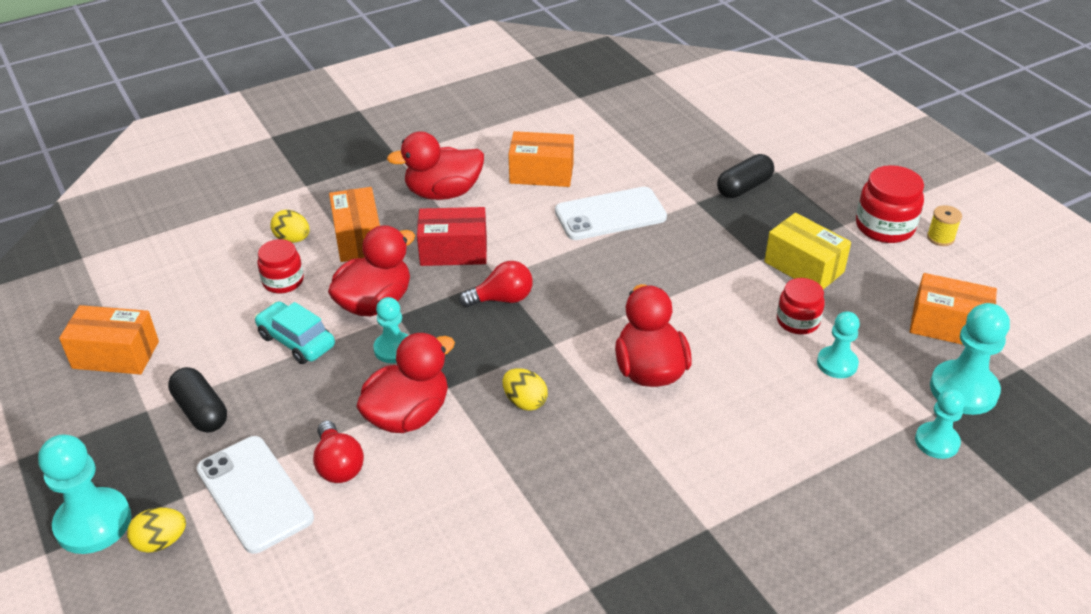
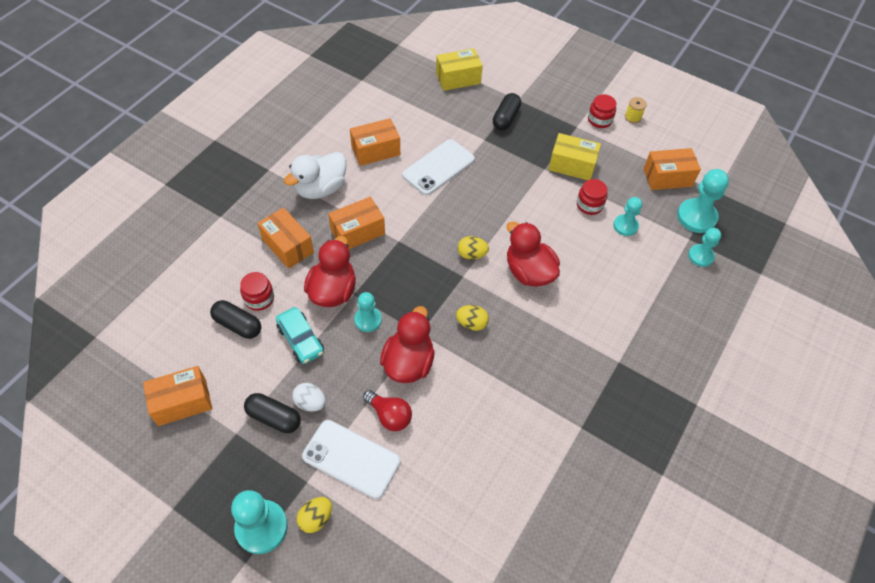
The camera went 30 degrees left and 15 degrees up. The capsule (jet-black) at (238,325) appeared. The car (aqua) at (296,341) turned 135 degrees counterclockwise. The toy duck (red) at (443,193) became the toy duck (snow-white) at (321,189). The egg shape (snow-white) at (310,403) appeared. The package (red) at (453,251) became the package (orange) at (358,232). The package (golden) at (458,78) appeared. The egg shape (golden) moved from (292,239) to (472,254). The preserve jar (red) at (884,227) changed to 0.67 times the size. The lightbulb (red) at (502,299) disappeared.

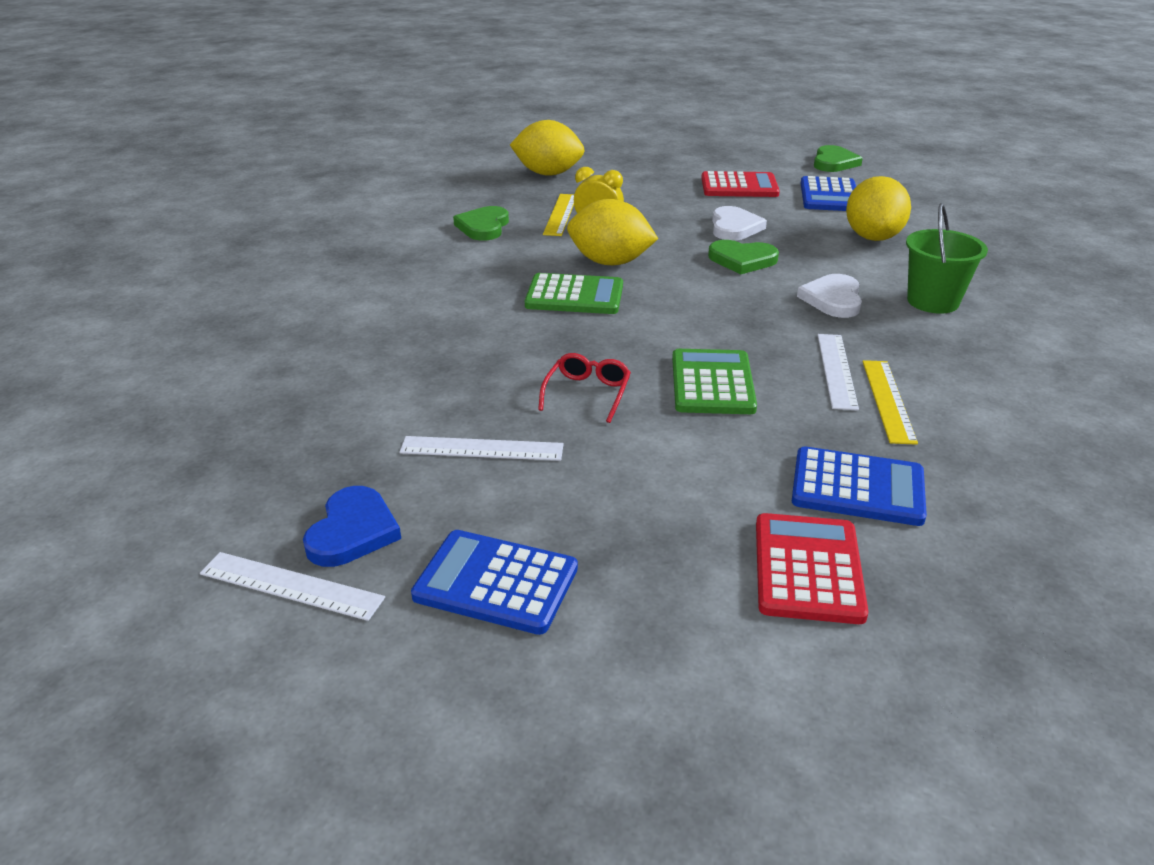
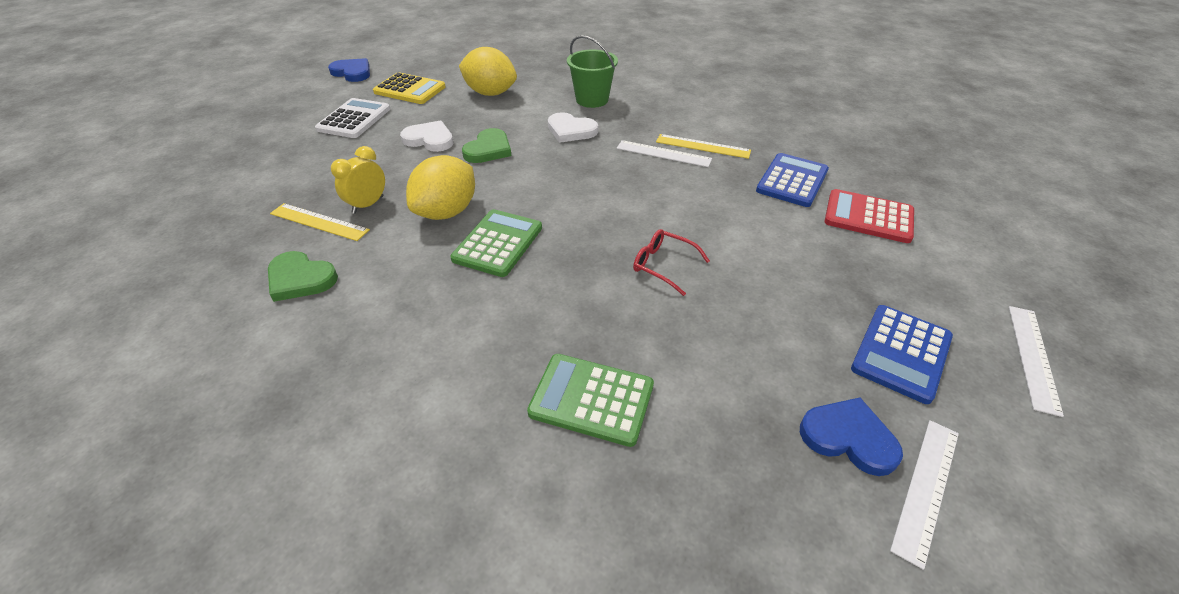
The camera went 75 degrees left and 10 degrees up. The calculator (red) at (739,186) became the calculator (snow-white) at (354,119). The heart (emerald) at (834,162) became the heart (cobalt) at (352,72). The calculator (cobalt) at (829,196) became the calculator (golden) at (410,90). The calculator (emerald) moved from (712,383) to (591,399). The measuring stick (snow-white) moved from (482,449) to (1033,357). The lemon (golden) at (548,174) disappeared.

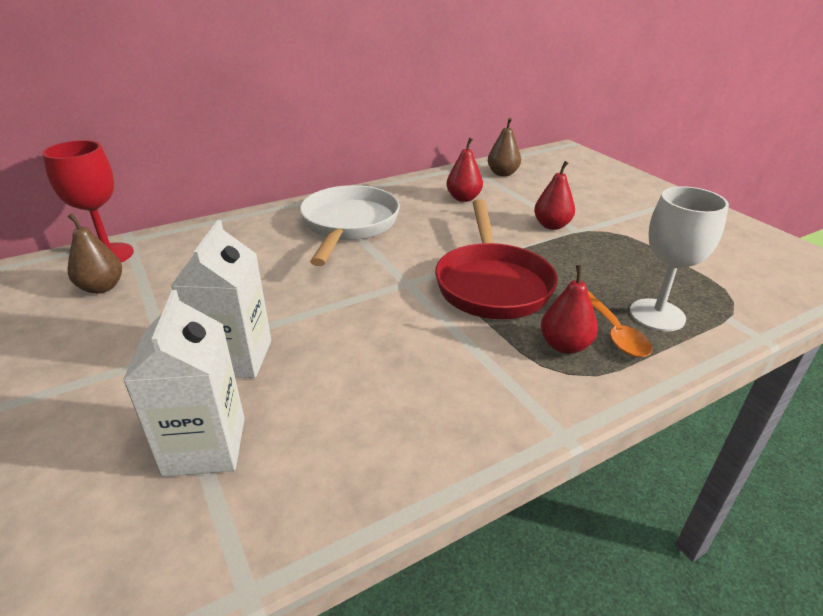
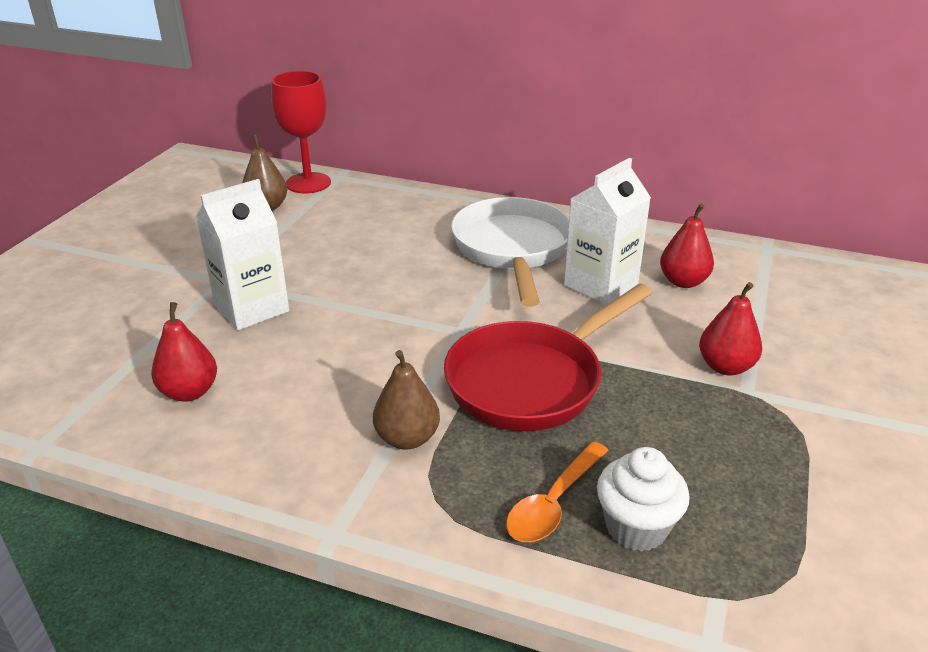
The camera went 50 degrees right and 0 degrees up. The toy pear (red) moved from (564,346) to (189,392). The toy pear (brown) moved from (502,173) to (407,438). The skillet (snow-white) at (348,225) turned 60 degrees counterclockwise. The milk carton (snow-white) moved from (205,446) to (600,285). The wine glass (snow-white) at (657,315) was replaced by the muffin (snow-white) at (636,527).

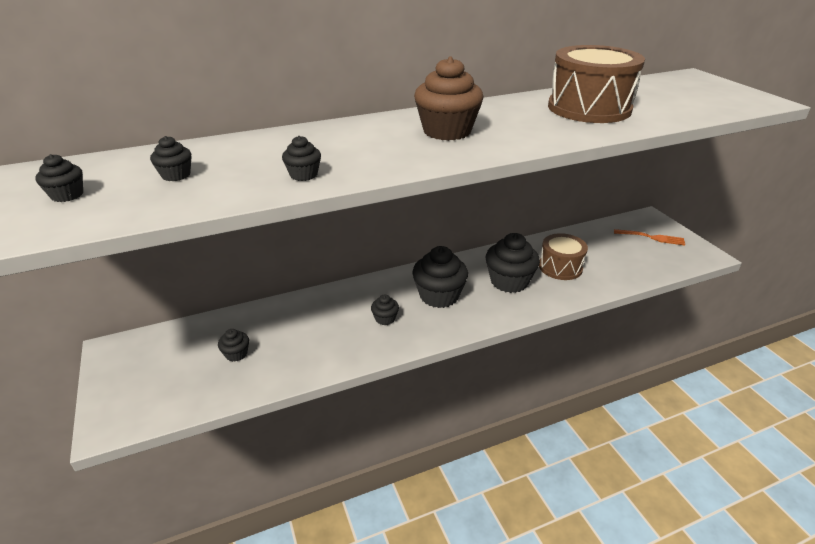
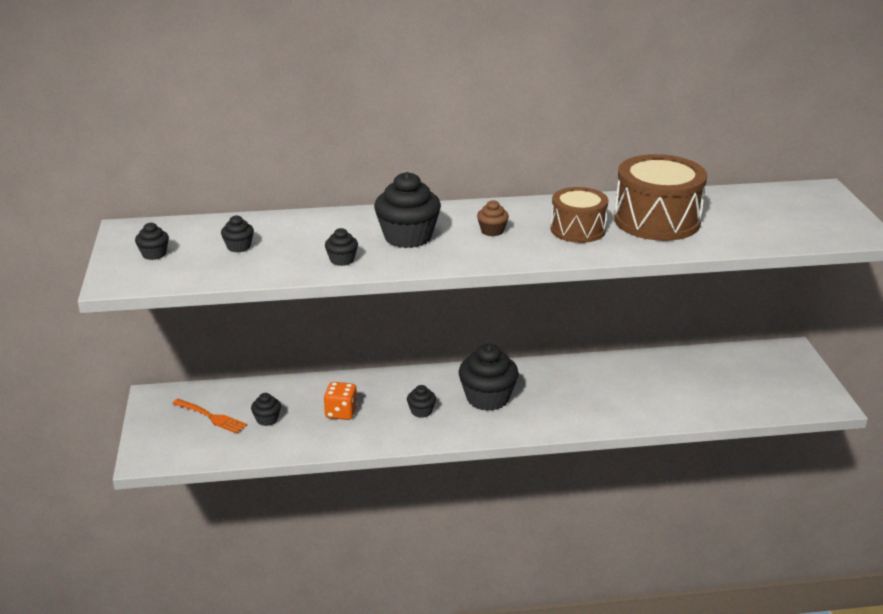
The camera went 15 degrees right and 5 degrees down. The fork (orange) moved from (652,237) to (212,417). The dice (orange) at (341,412) appeared. The muffin (jet-black) moved from (509,281) to (408,237). The muffin (brown) at (447,131) changed to 0.49 times the size. The drum (brown) moved from (560,267) to (578,229).

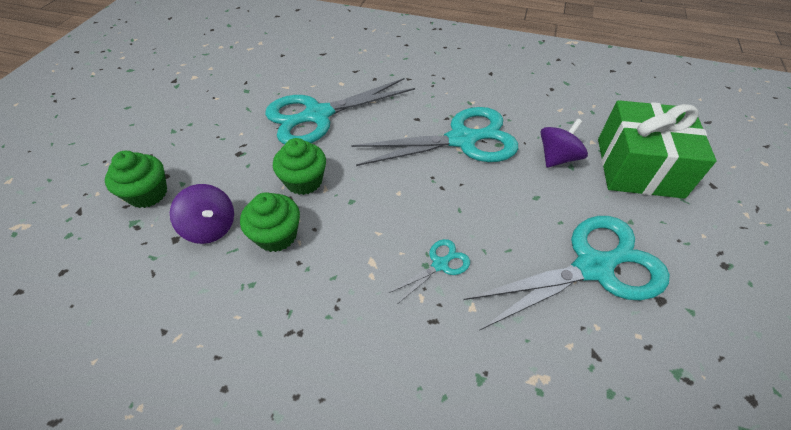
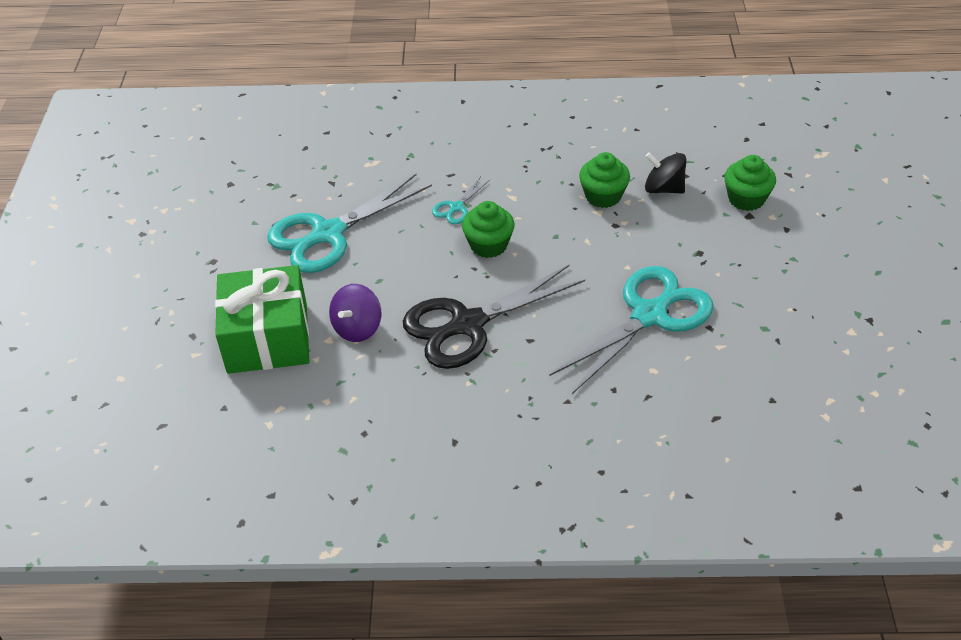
The camera went 165 degrees right and 5 degrees down. The shears (aqua) at (462,140) became the shears (jet-black) at (468,324). The muffin (emerald) moved from (304,181) to (488,245). The spinning top (purple) at (211,227) became the spinning top (jet-black) at (663,189).

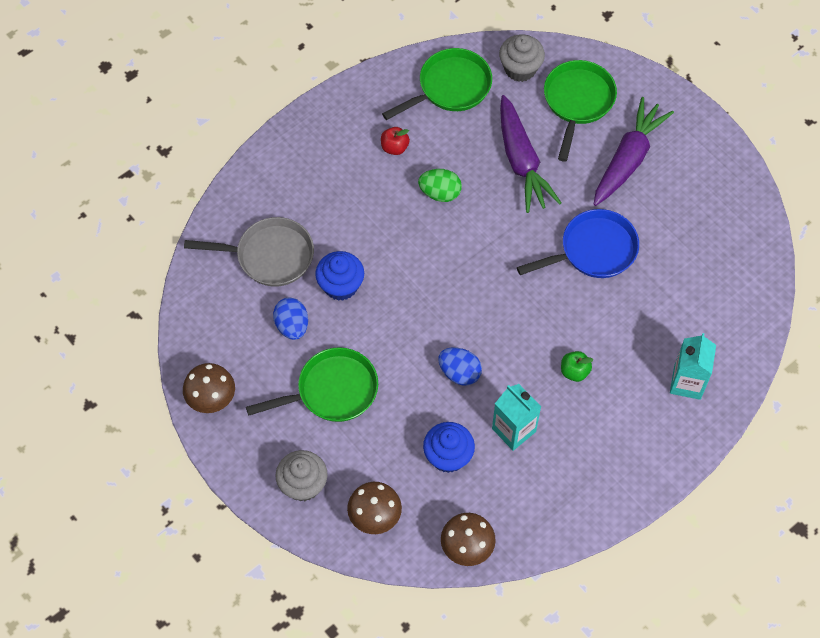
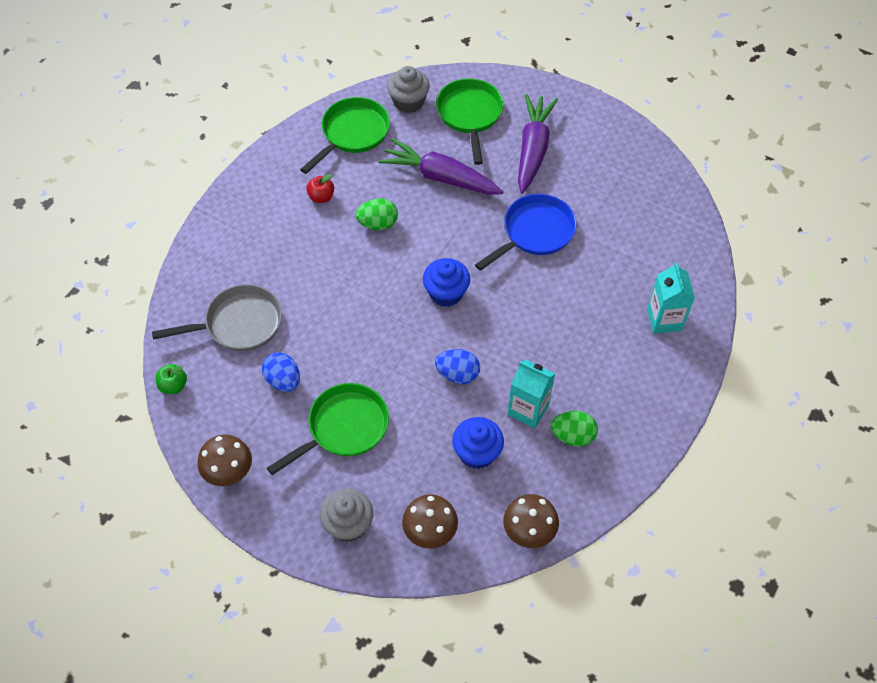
The camera went 20 degrees left and 5 degrees down. The toy apple (emerald) moved from (574,371) to (173,385). The carrot (purple) at (521,161) turned 150 degrees clockwise. The muffin (cobalt) moved from (340,285) to (446,293). The egg shape (emerald) at (572,436) appeared.

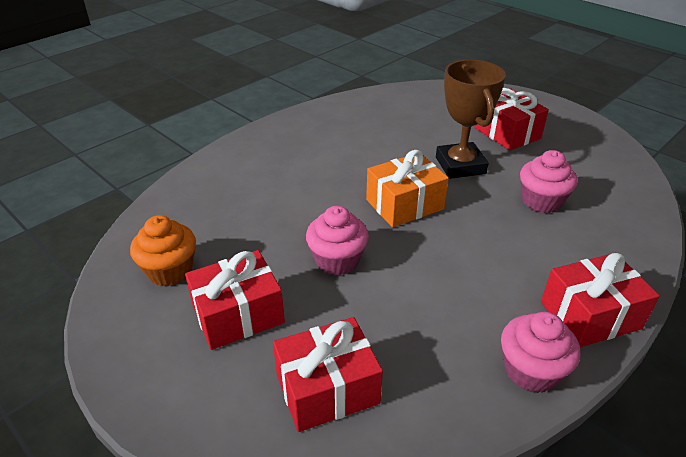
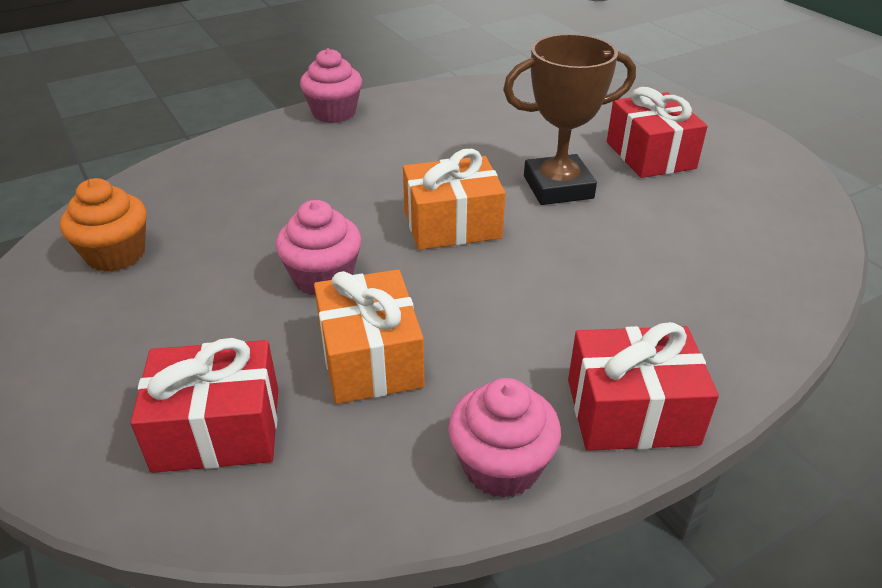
The camera went 15 degrees right and 0 degrees up. The muffin (rosy) moved from (541,201) to (334,113). The gift (orange) at (370,358) appeared. The trophy (brown) at (460,165) turned 75 degrees clockwise. The gift (red) at (238,314) disappeared.

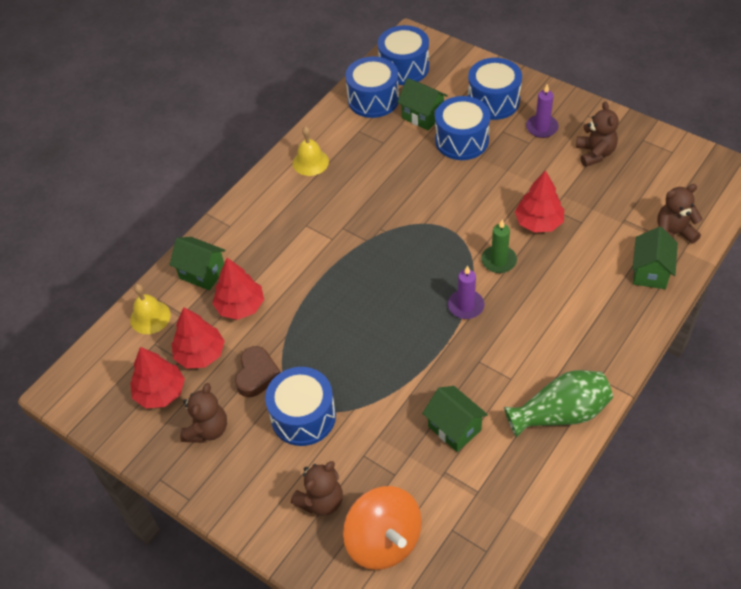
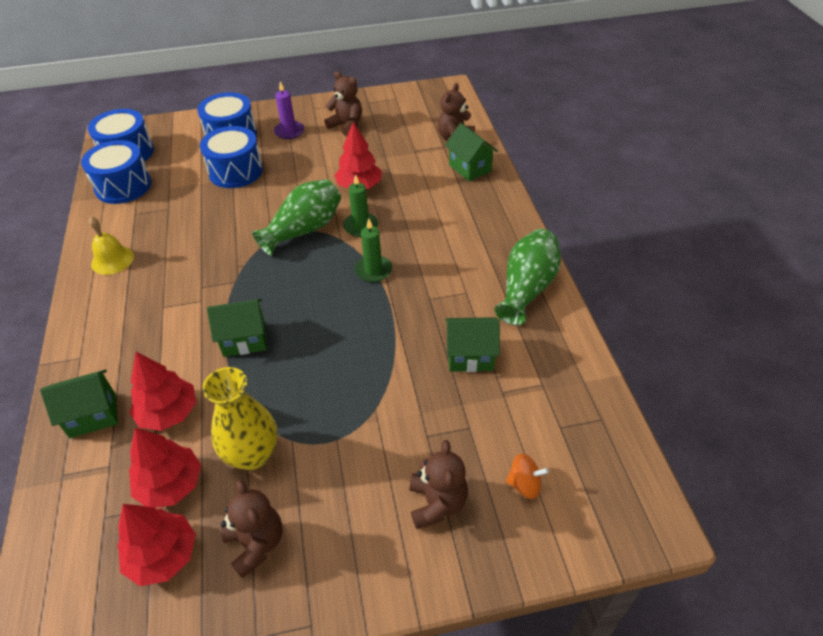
The camera went 50 degrees left and 5 degrees down. The heart (brown) at (257,375) was replaced by the tall vase (golden) at (252,454). The cottage (emerald) moved from (422,116) to (244,339). The tall vase (emerald) at (304,230) appeared. The candle (purple) at (466,306) became the candle (emerald) at (373,270). The spinning top (orange) at (384,540) changed to 0.46 times the size. The school bell (golden) at (150,317) disappeared. The drum (cobalt) at (303,416) disappeared.

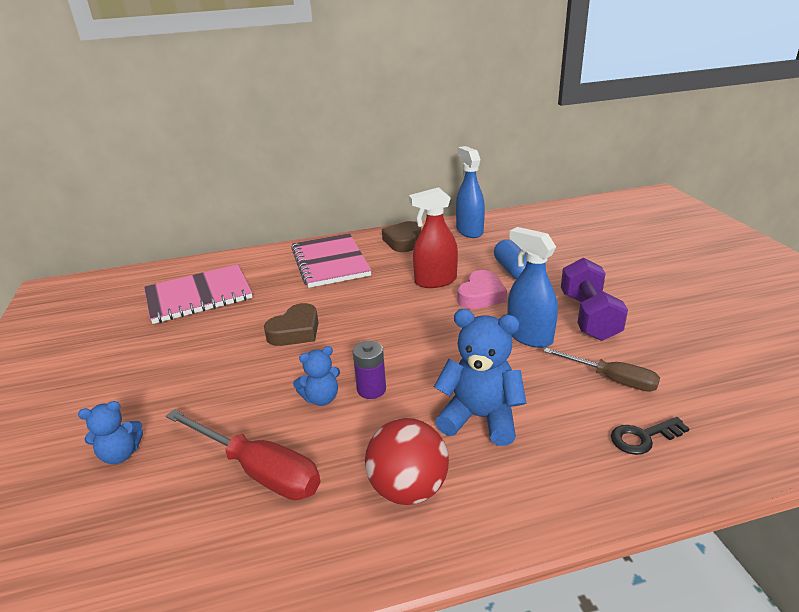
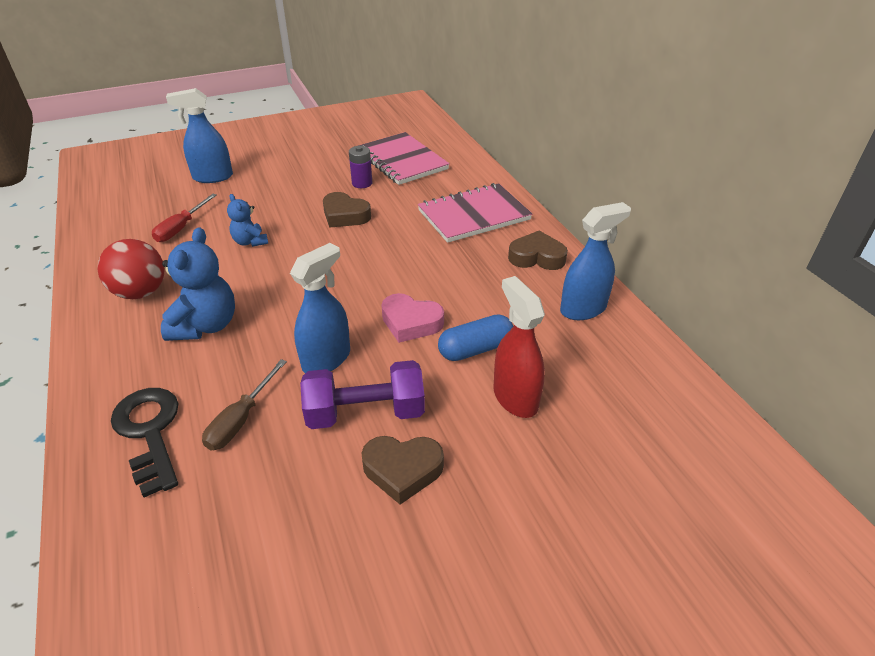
The camera went 80 degrees right and 10 degrees up. The latchkey (jet-black) at (643,437) changed to 1.71 times the size. The hand screwdriver (red) at (258,470) changed to 0.66 times the size. The teddy (cobalt) at (121,454) was replaced by the spray cleaner (cobalt) at (212,177). The AA battery (purple) moved from (371,389) to (362,183). The heart (brown) at (402,470) appeared. The spray cleaner (red) moved from (435,281) to (515,397).

